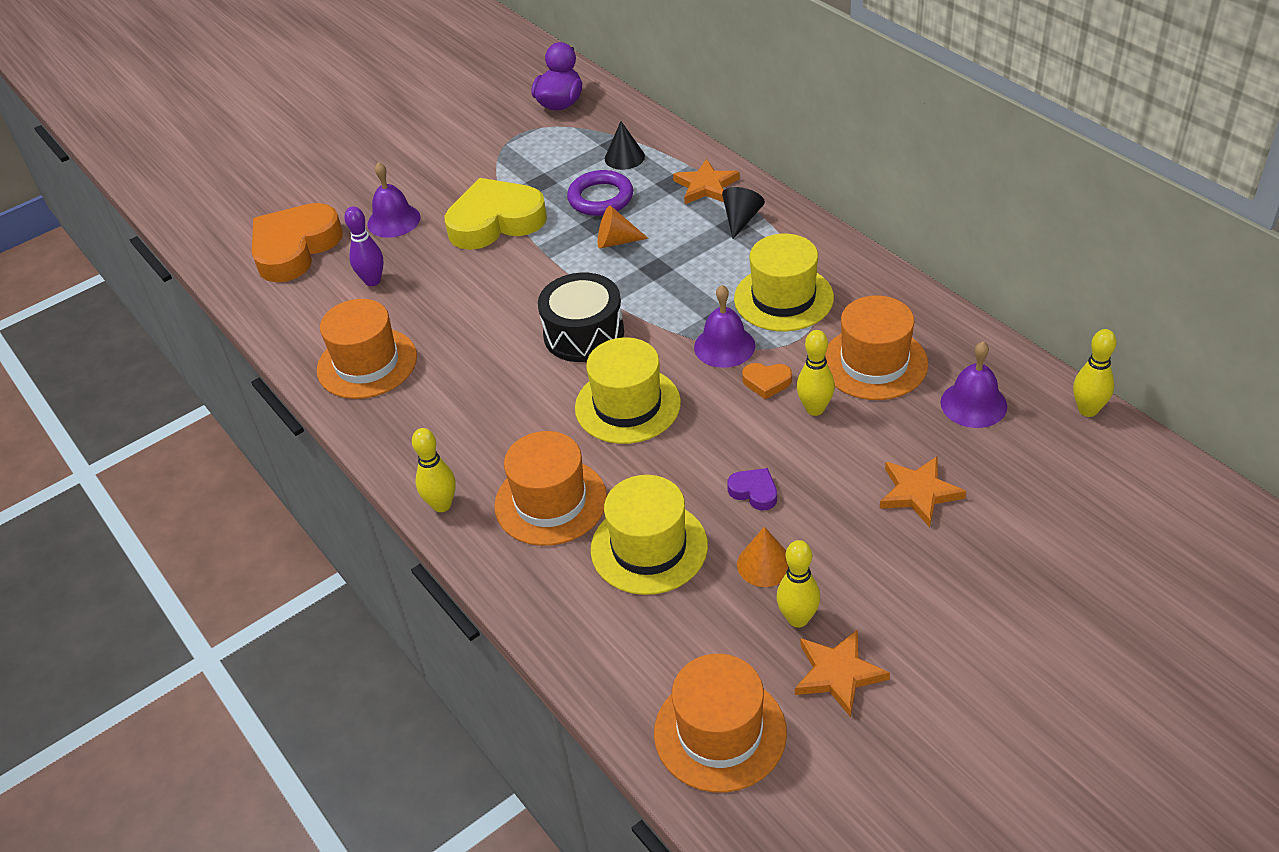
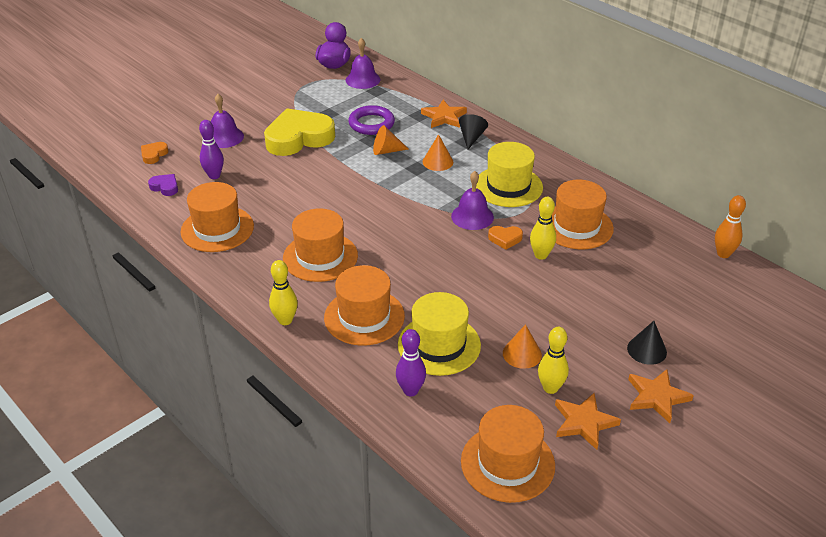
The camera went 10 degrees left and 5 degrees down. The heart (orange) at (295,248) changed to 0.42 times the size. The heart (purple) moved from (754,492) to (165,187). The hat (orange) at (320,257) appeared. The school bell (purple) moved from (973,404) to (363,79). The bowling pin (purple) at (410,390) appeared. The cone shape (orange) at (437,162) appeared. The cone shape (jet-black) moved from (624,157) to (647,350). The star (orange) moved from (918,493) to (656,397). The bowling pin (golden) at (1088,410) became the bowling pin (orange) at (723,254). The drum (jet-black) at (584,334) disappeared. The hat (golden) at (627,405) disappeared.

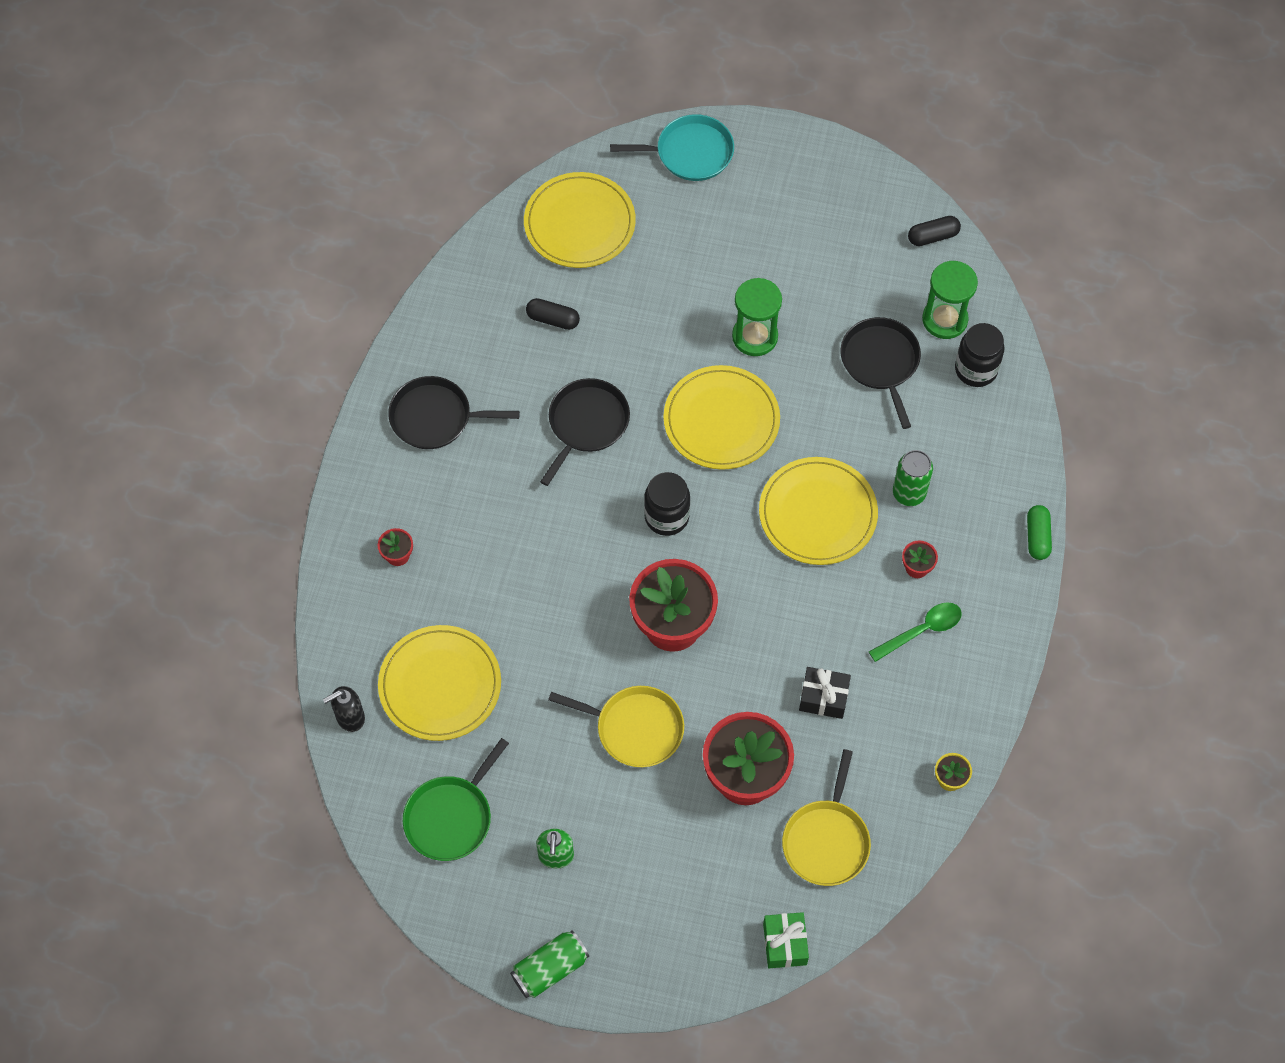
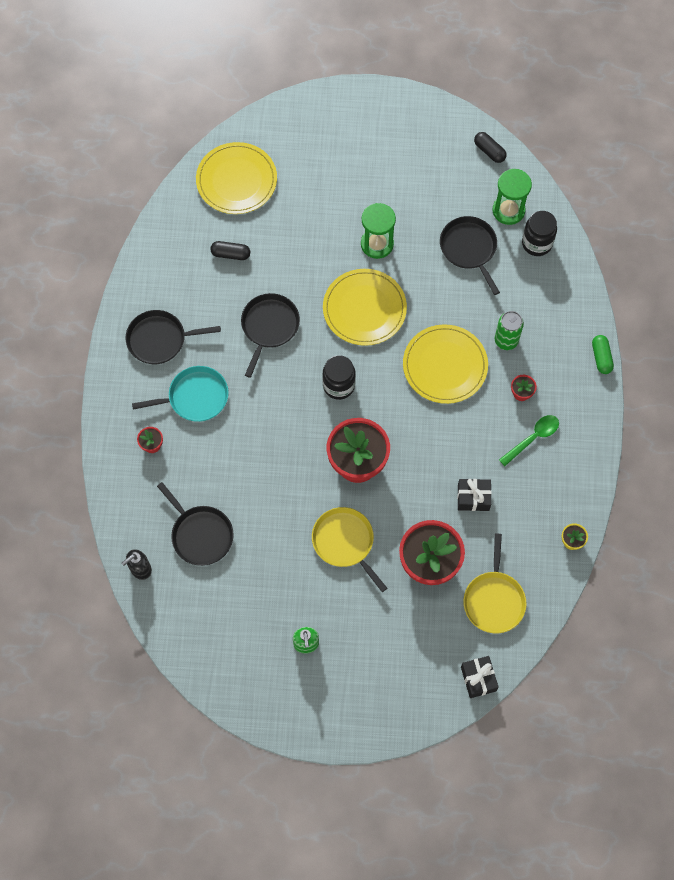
The camera went 10 degrees left and 5 degrees up. The skillet (aqua) moved from (690,152) to (195,397). The plate (golden) at (440,685) was replaced by the skillet (jet-black) at (200,534). The skillet (golden) at (635,728) turned 135 degrees counterclockwise. The gift (emerald) at (784,944) became the gift (jet-black) at (478,679). The capsule (jet-black) at (933,236) turned 75 degrees clockwise. The skillet (emerald) at (451,817) disappeared. The soda can (emerald) at (550,969) disappeared.

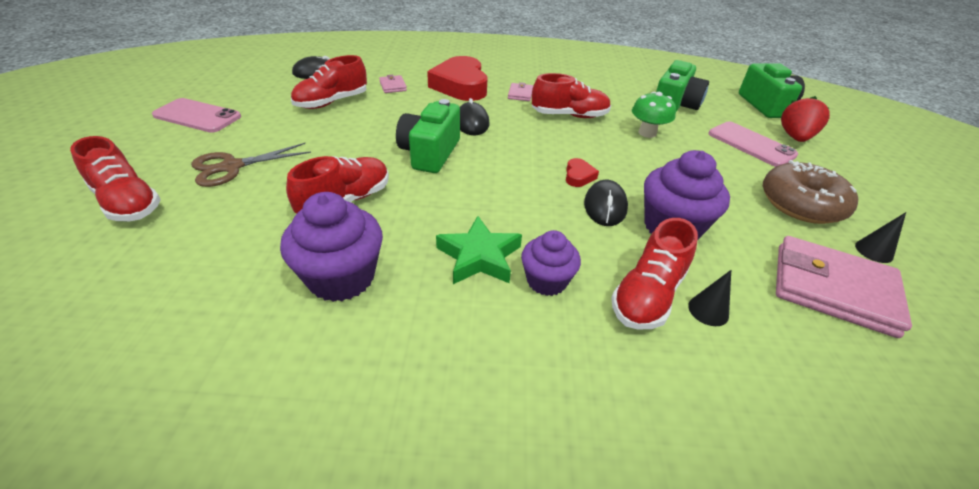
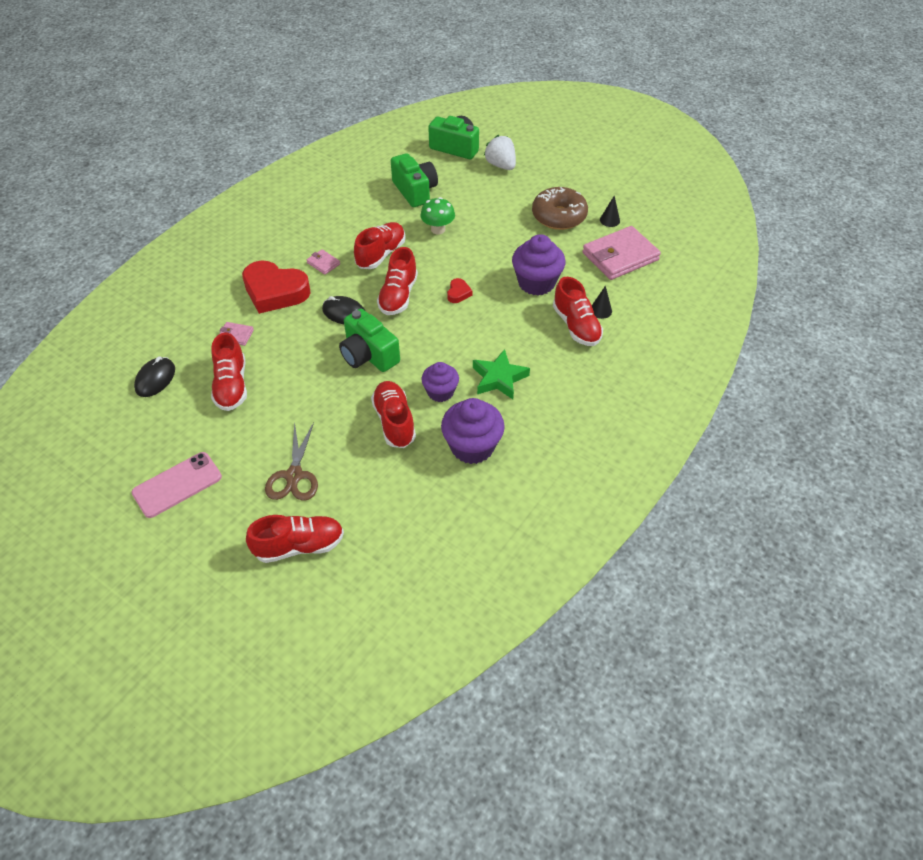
The camera went 55 degrees left and 10 degrees up. The shoe (red) at (398,296) appeared. The muffin (purple) moved from (546,281) to (440,392). The heart (red) at (578,176) turned 60 degrees clockwise. The strawberry (red) at (795,137) became the strawberry (snow-white) at (501,165). The PC mouse (jet-black) at (605,206) disappeared. The phone (rosy) at (751,144) disappeared.

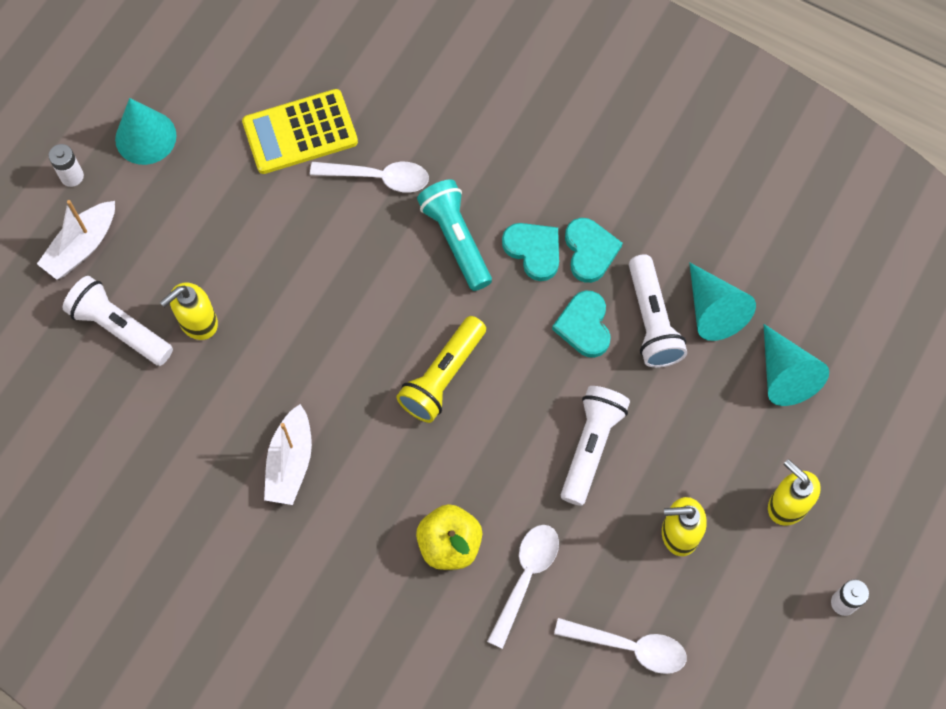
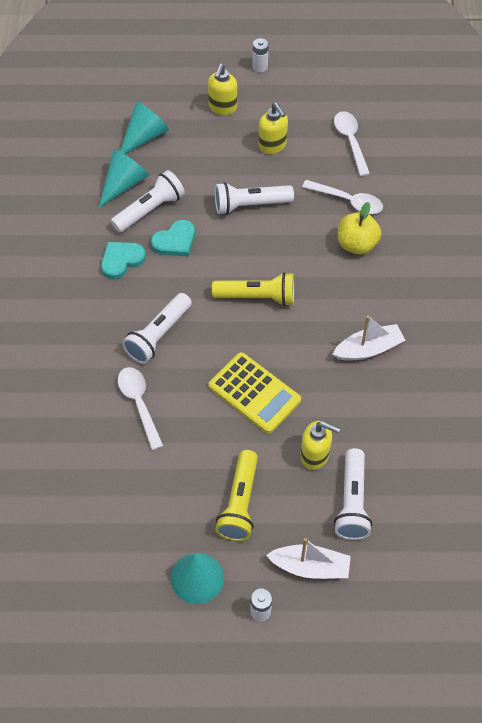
The camera went 120 degrees left and 10 degrees down. The torch (aqua) at (456,240) became the torch (snow-white) at (158,335). The calculator (golden) moved from (300,132) to (254,393). The torch (golden) at (240,503) appeared. The spoon (snow-white) at (526,577) turned 150 degrees counterclockwise. The heart (aqua) at (533,250) disappeared.

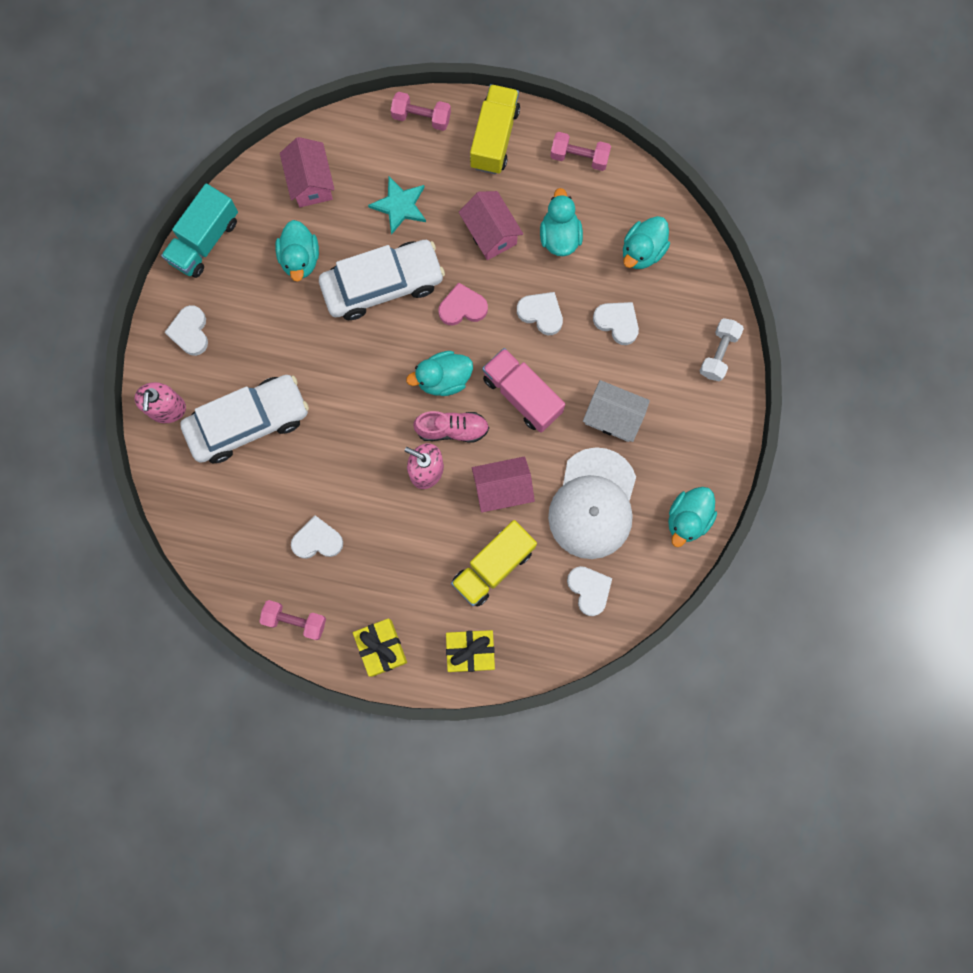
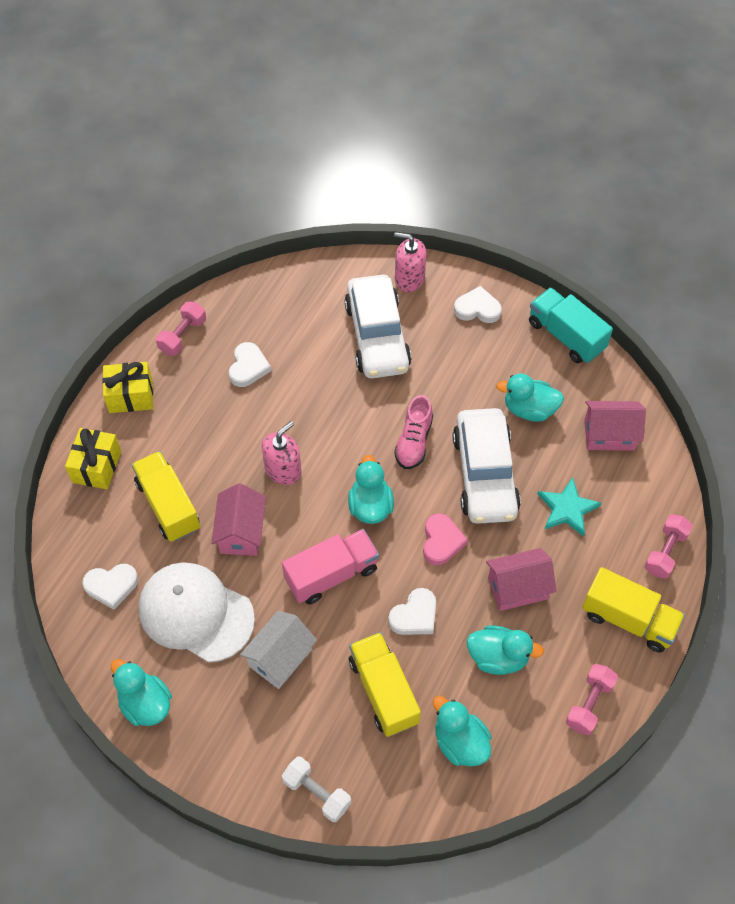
The camera went 105 degrees right and 20 degrees down. The heart (snow-white) at (617,322) was replaced by the truck (golden) at (383,691). The shoe (rosy) moved from (452,429) to (413,441).

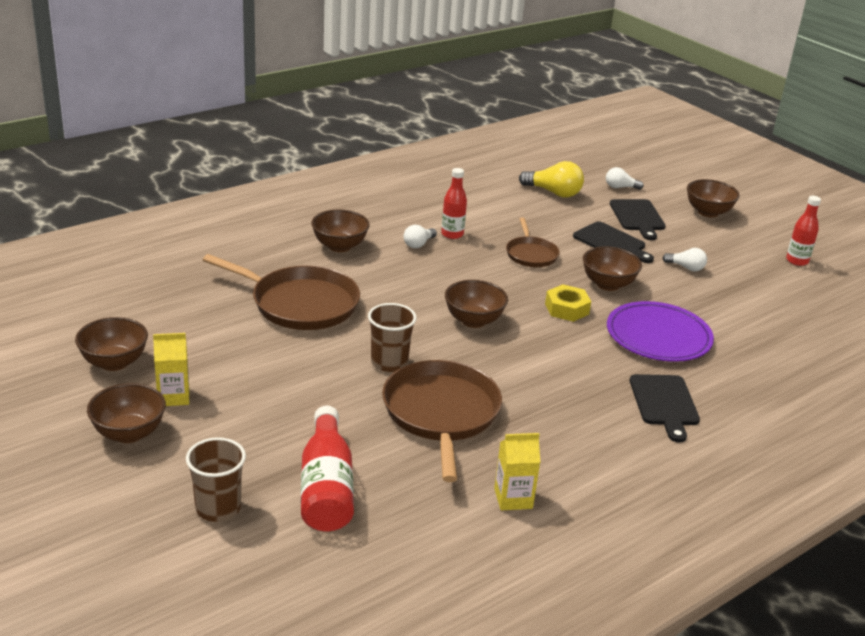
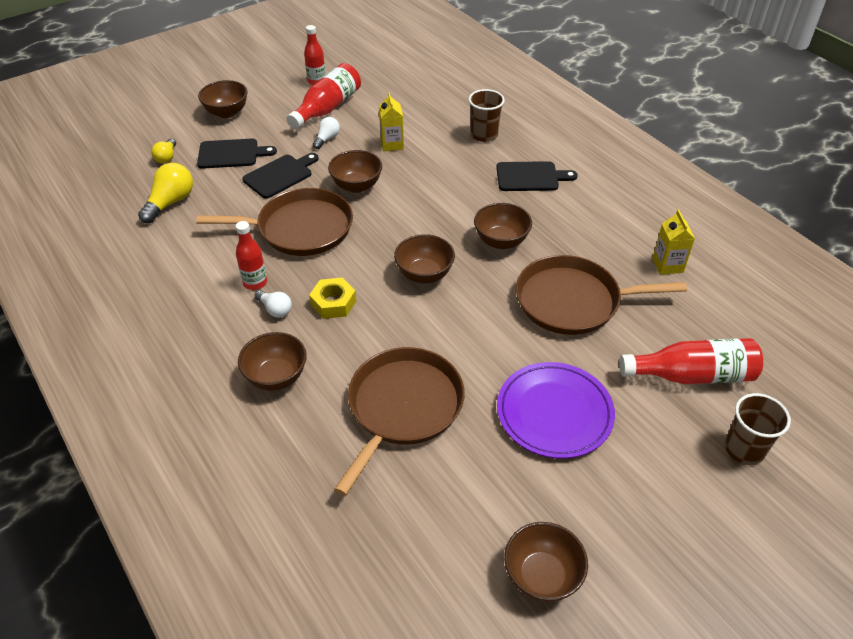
The camera went 85 degrees left and 15 degrees up. The lightbulb (snow-white) at (620,187) became the lightbulb (golden) at (167,157). The skillet (brown) at (531,254) changed to 1.79 times the size. The flask (red) at (327,108) appeared. The nut (golden) moved from (566,309) to (333,303). The milk carton (golden) moved from (173,396) to (392,144). The cup (brown) moved from (389,363) to (484,135). The bowl (brown) moved from (129,433) to (501,241). The plate (purple) moved from (658,336) to (554,413).

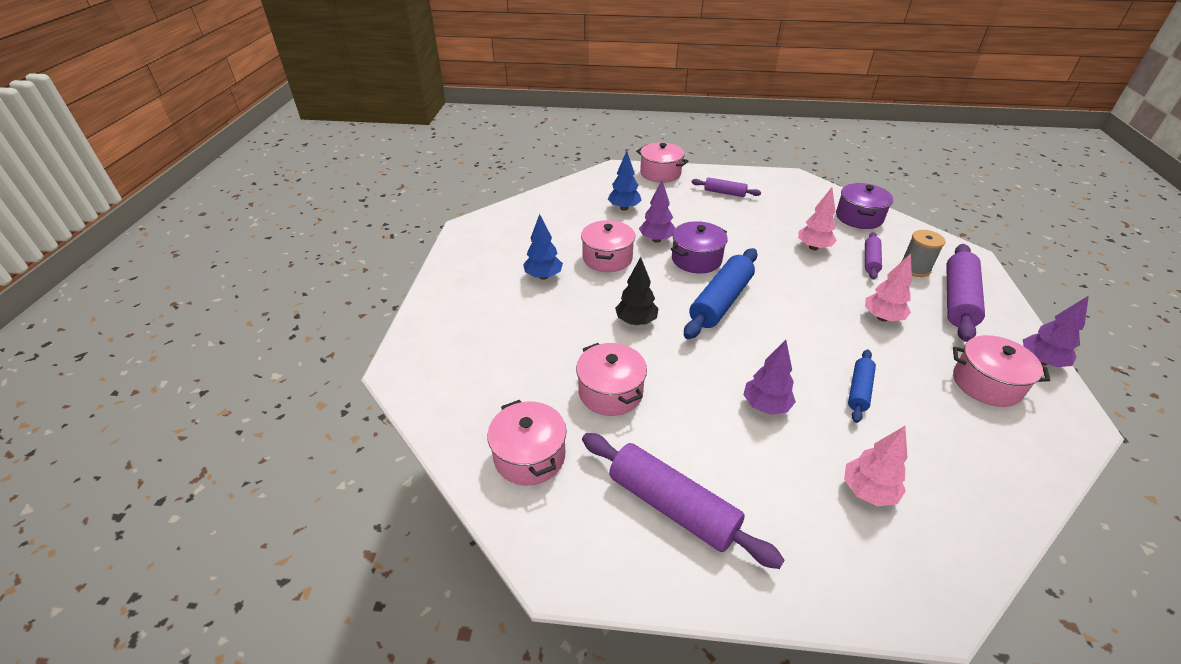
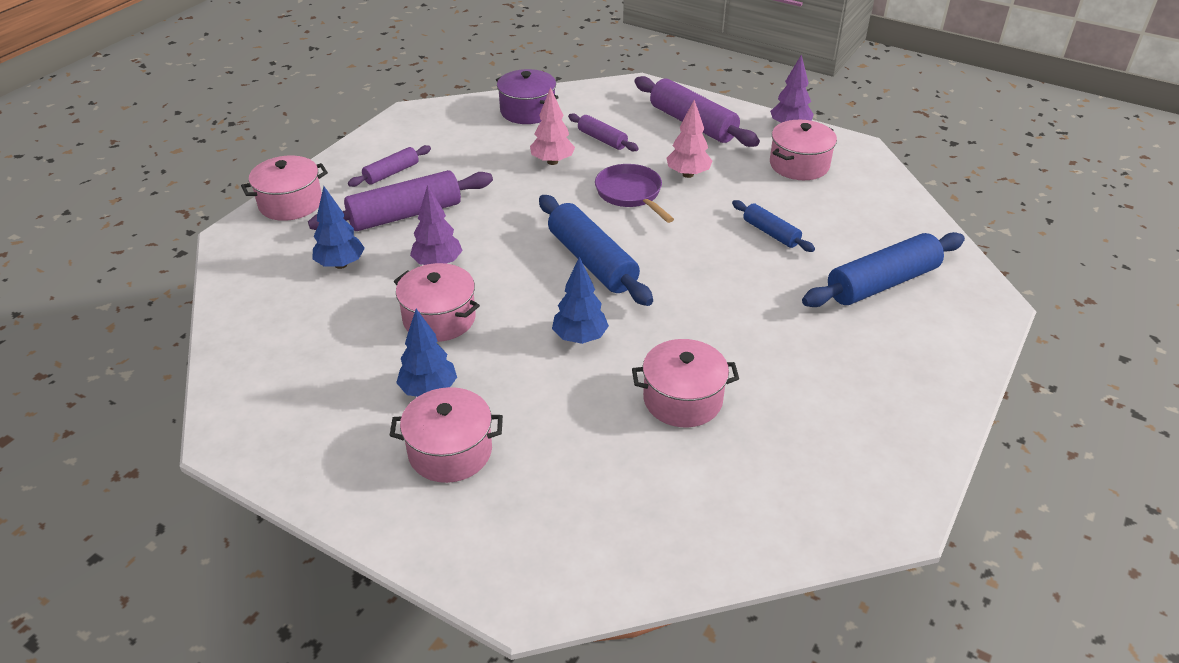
The camera went 65 degrees left and 0 degrees up. The rolling pin (purple) moved from (672,506) to (405,214). The stockpot (rosy) moved from (529,456) to (450,451). The fir tree (jet-black) at (636,321) became the fir tree (cobalt) at (580,338). The skillet (purple) at (631,194) appeared. The fir tree (rosy) at (868,491) was replaced by the rolling pin (cobalt) at (882,283). The stockpot (purple) at (696,259) disappeared. The fir tree (purple) at (765,406) disappeared. The reel of thread (gray) at (915,268) disappeared.

